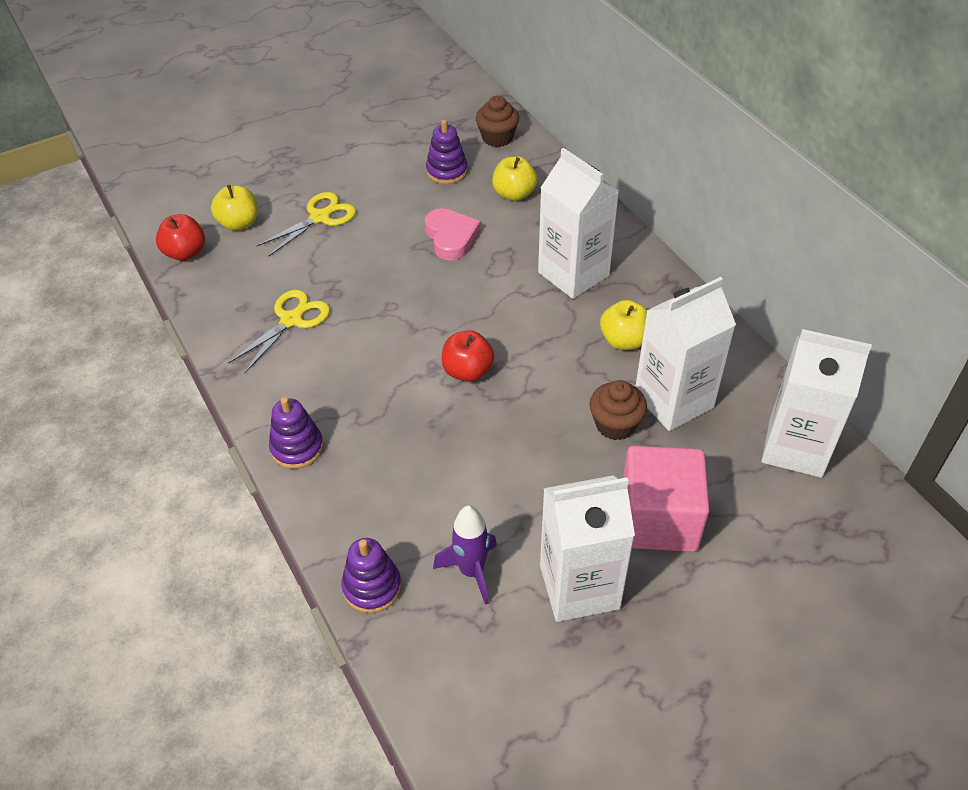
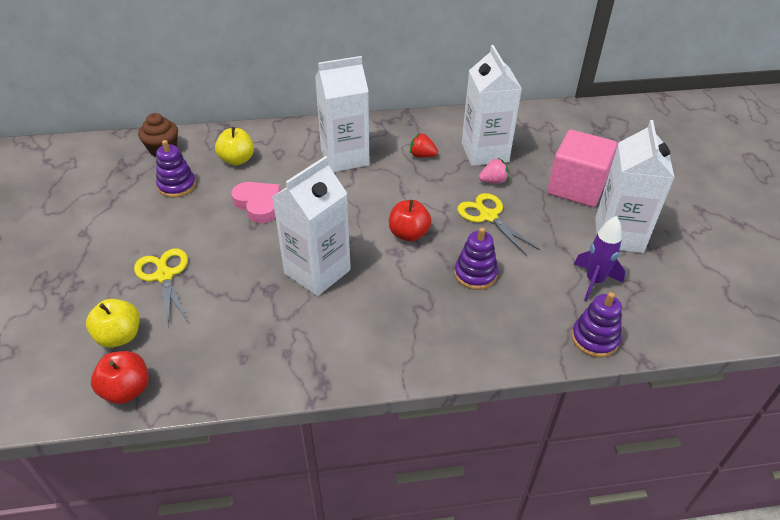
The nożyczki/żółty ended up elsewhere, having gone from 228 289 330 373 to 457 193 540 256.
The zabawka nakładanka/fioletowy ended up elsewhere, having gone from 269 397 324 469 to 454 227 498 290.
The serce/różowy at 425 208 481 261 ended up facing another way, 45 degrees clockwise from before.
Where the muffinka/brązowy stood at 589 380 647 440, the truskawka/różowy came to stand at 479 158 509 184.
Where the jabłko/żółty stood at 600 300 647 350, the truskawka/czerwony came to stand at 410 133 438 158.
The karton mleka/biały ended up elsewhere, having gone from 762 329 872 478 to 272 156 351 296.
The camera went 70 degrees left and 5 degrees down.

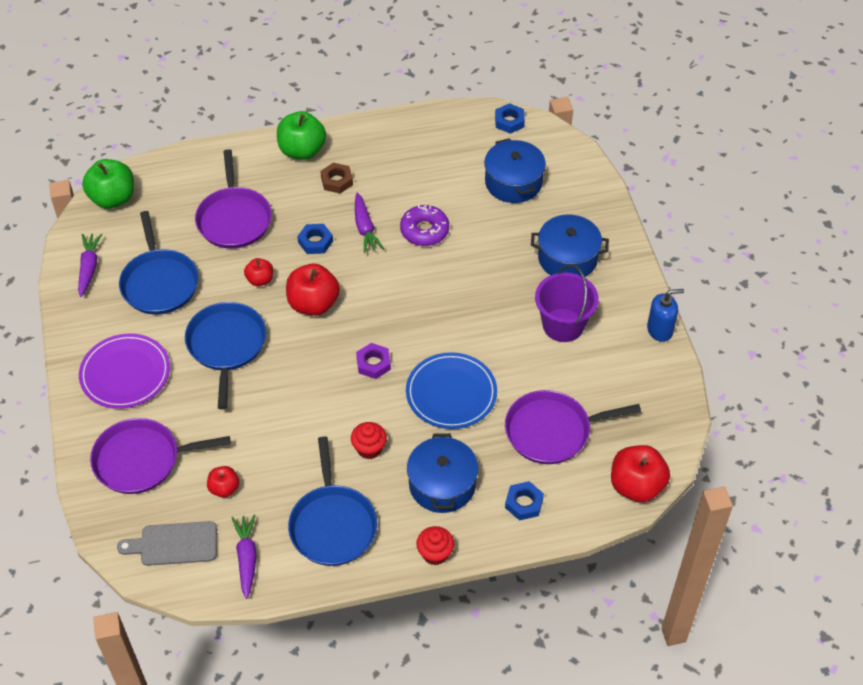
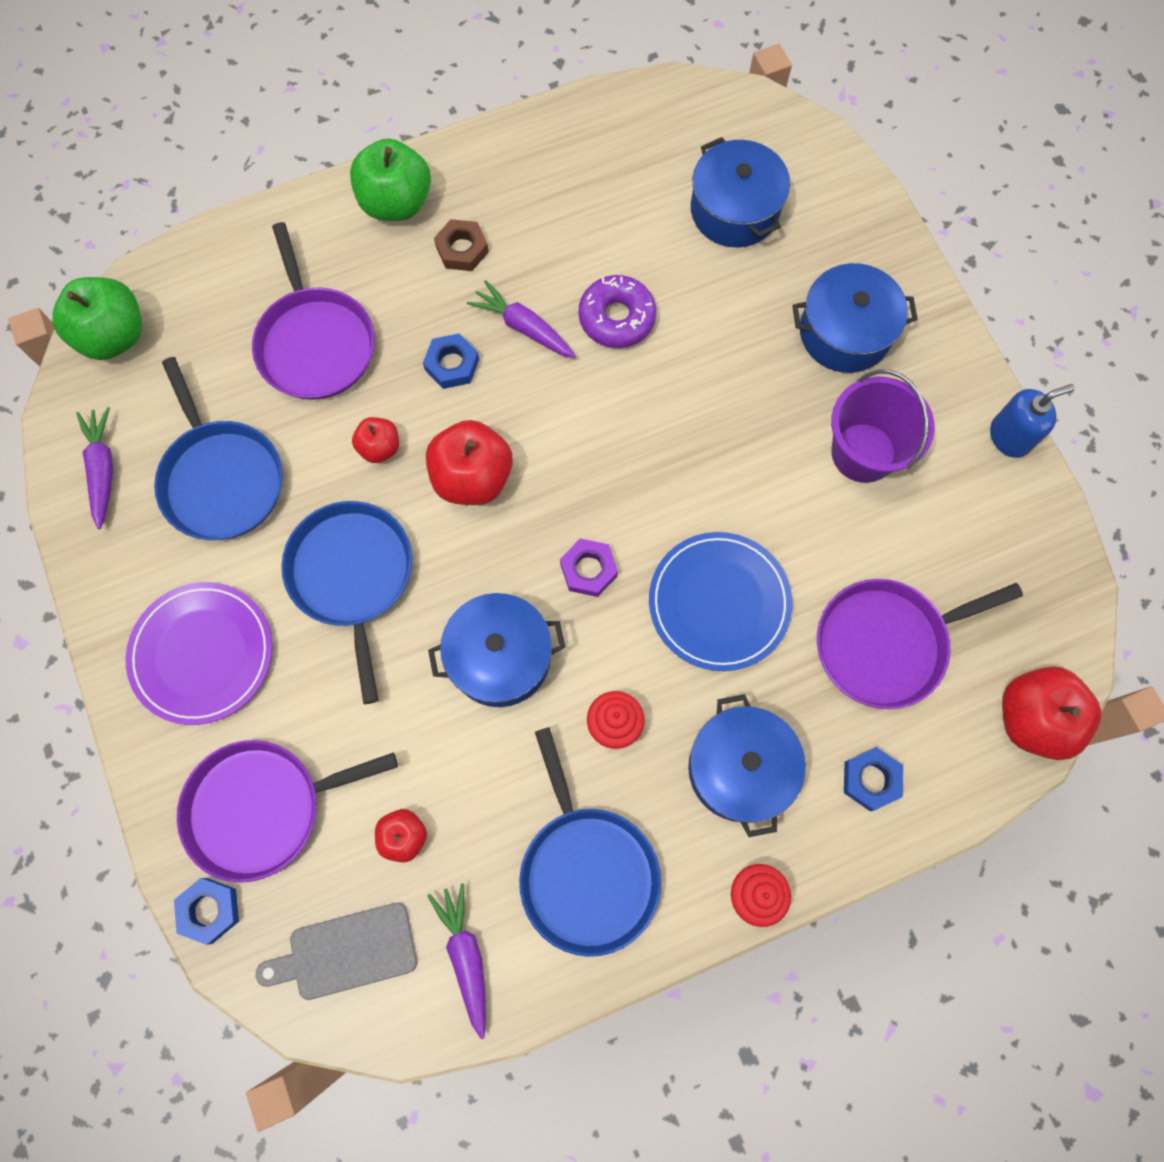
The marchewka/fioletowy at 355 193 384 253 ended up facing another way, 150 degrees clockwise from before.
The nakrętka/niebieski ended up elsewhere, having gone from 495 103 525 134 to 174 878 239 945.
The second view gained the garnek/niebieski at 428 593 565 707.
The camera went 10 degrees left and 20 degrees up.

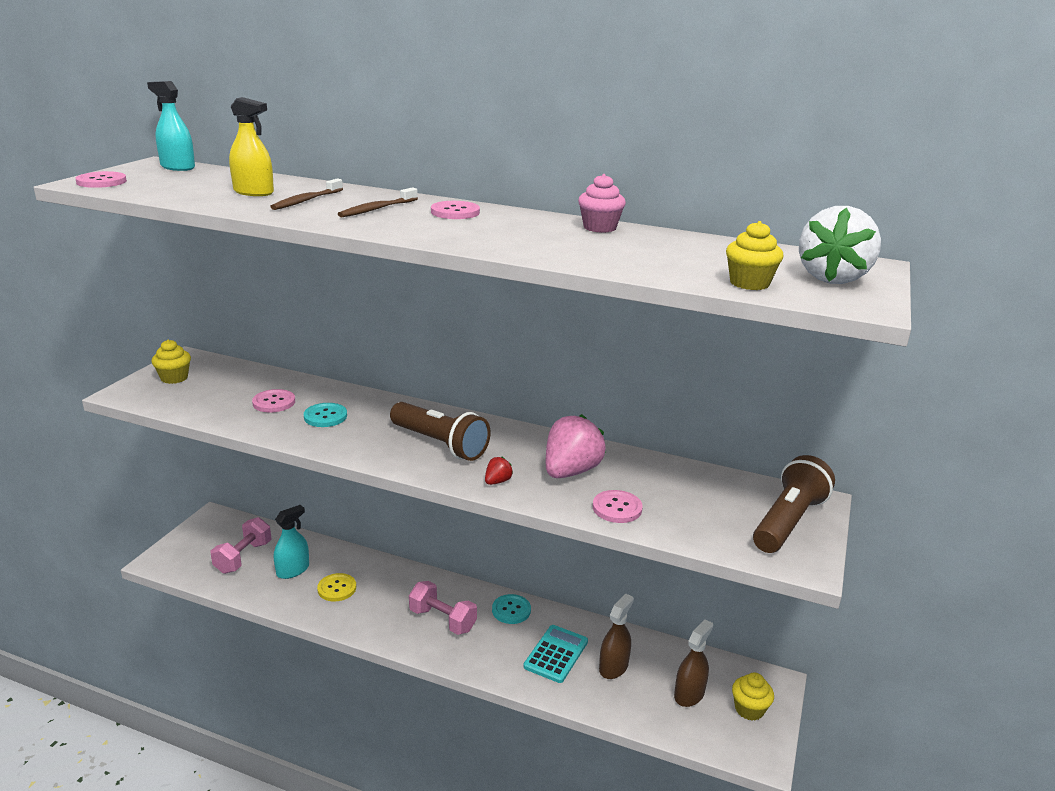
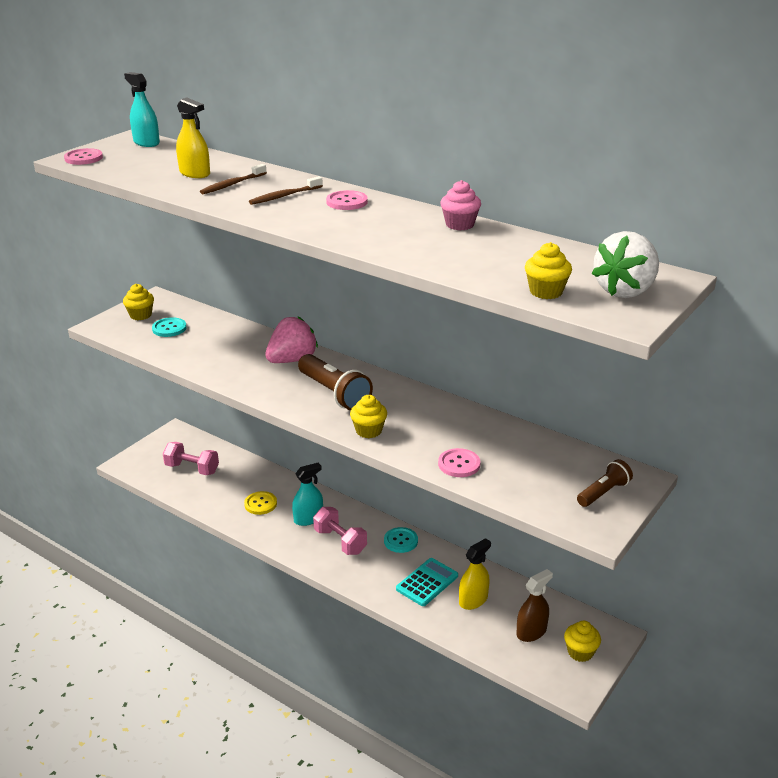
The hantel/różowy at 211 517 271 574 ended up facing another way, 75 degrees clockwise from before.
The second view lost the guzik/różowy at 252 389 295 413.
The spryskiwacz/turkusowy ended up elsewhere, having gone from 274 505 309 579 to 292 463 323 526.
The guzik/turkusowy ended up elsewhere, having gone from 304 403 347 427 to 152 317 187 337.
Where the truskawka/czerwony stood at 485 457 513 485, the muffinka/żółty came to stand at 350 395 387 438.
The truskawka/różowy ended up elsewhere, having gone from 546 414 606 478 to 265 316 318 363.
What was the spryskiwacz/brązowy at 599 594 634 679 turned into the spryskiwacz/żółty at 459 538 491 610.
The size of the latarka/brązowy at 753 455 835 553 changed by a factor of 0.59.
The camera went 15 degrees right and 5 degrees up.

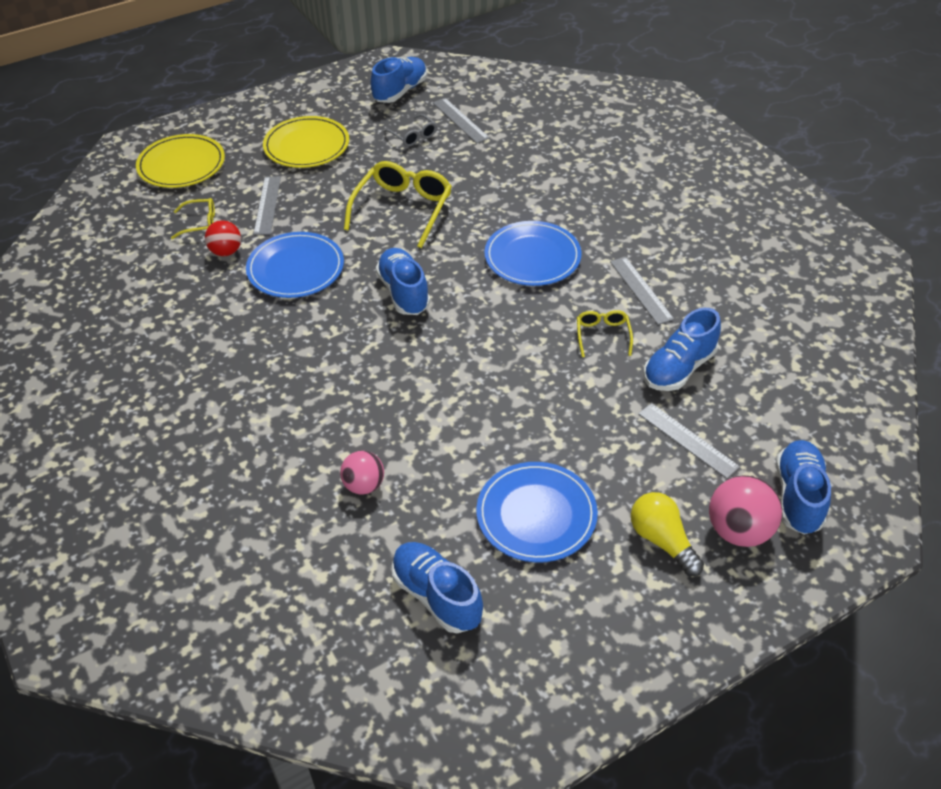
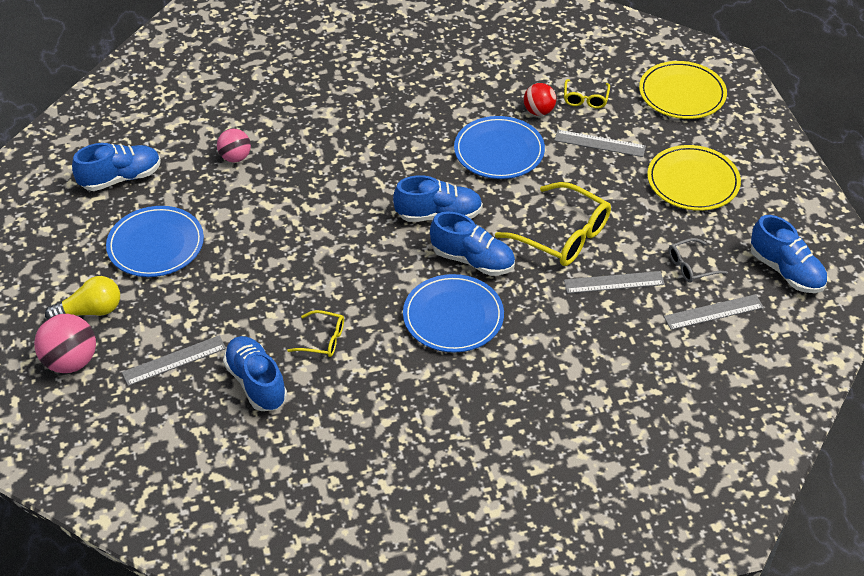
The linijka/szary ended up elsewhere, having gone from 610 257 674 325 to 564 271 665 294.
The but/niebieski ended up elsewhere, having gone from 776 440 831 535 to 430 211 515 276.
The camera went 105 degrees right and 0 degrees up.

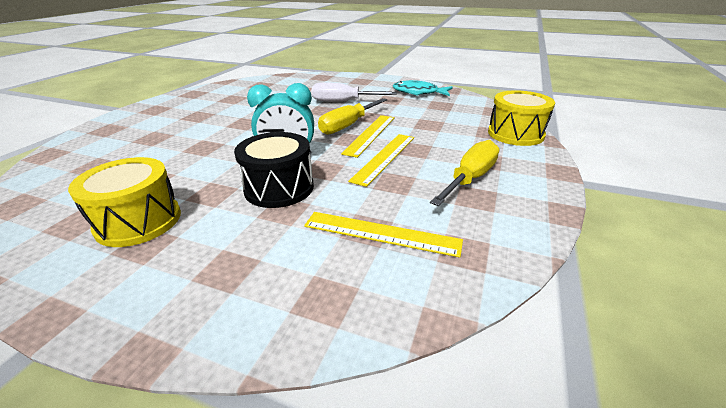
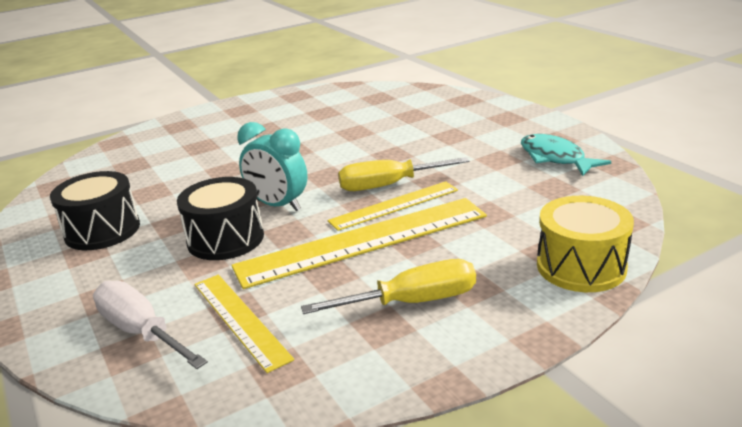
What was the bęben/żółty at 68 157 181 247 turned into the bęben/czarny at 50 171 140 250.
The śrubokręt/biały ended up elsewhere, having gone from 311 82 397 102 to 93 280 208 369.
The size of the linijka/żółty at 348 134 414 187 changed by a factor of 1.73.
The camera went 40 degrees right and 5 degrees down.

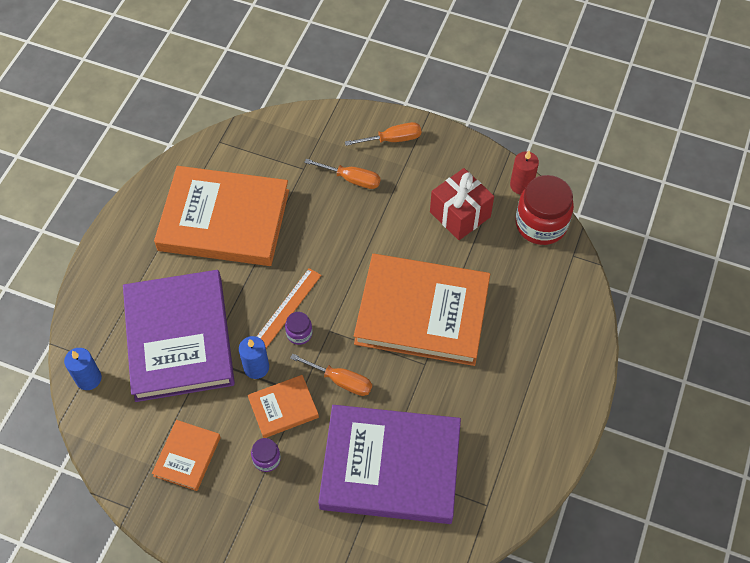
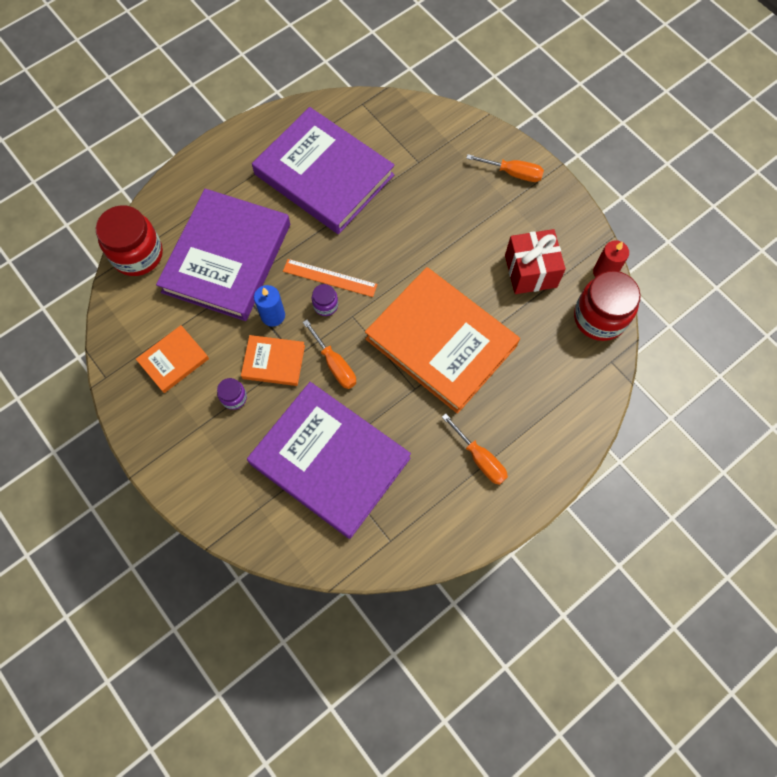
Where the świeca/niebieski stood at 64 348 102 390, the słoik/czerwony came to stand at 96 205 163 276.
What was the książka/pomarańczowy at 154 166 289 266 turned into the książka/fioletowy at 252 107 395 234.
The linijka/pomarańczowy at 256 268 322 348 ended up facing another way, 45 degrees clockwise from before.
The śrubokręt/pomarańczowy ended up elsewhere, having gone from 304 159 380 189 to 442 414 508 485.
The camera went 30 degrees right and 10 degrees up.

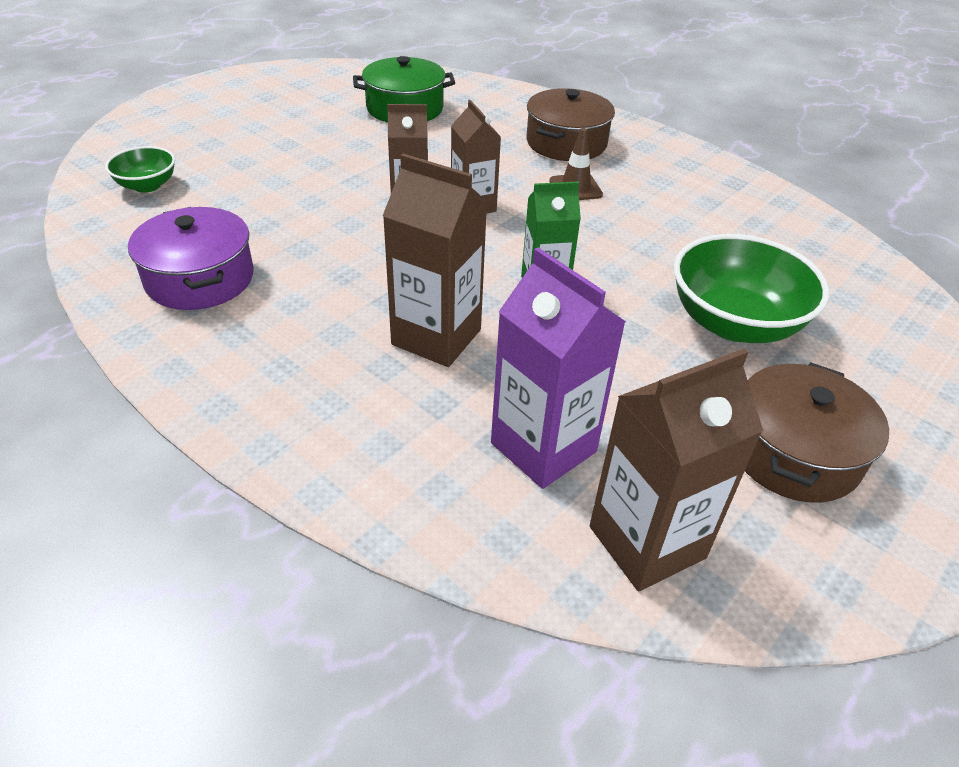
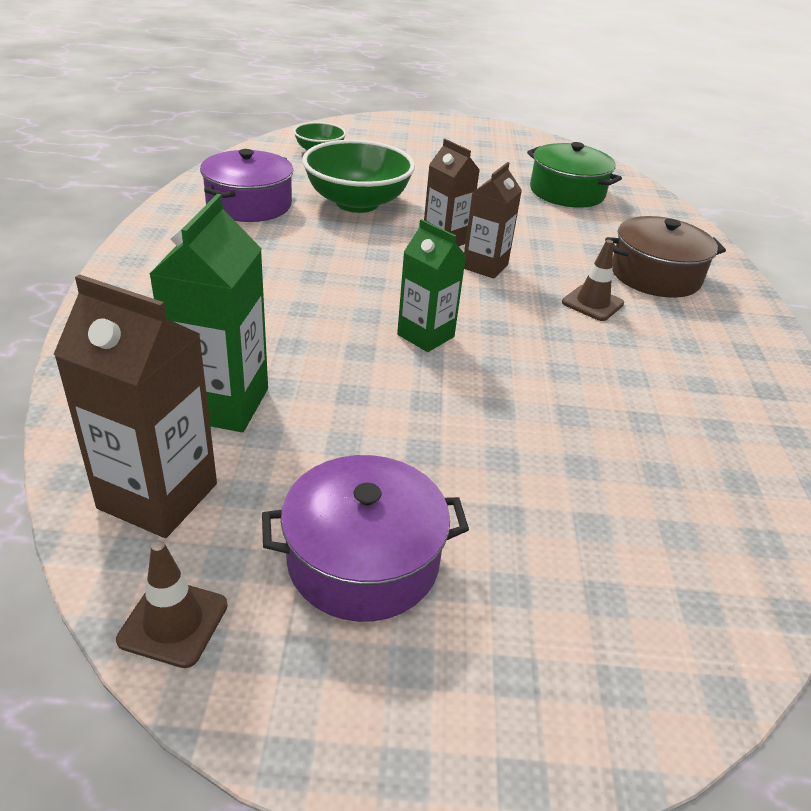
The second view lost the karton mleka/brązowy at 383 153 488 367.
What was the karton mleka/fioletowy at 491 247 626 489 turned into the karton mleka/zielony at 150 194 268 432.
The miska/zielony ended up elsewhere, having gone from 674 234 829 343 to 302 140 415 213.
What was the garnek/brązowy at 745 362 889 503 turned into the garnek/fioletowy at 262 455 469 622.
The second view gained the pachołek/brązowy at 116 541 228 668.
The camera went 50 degrees right and 5 degrees down.

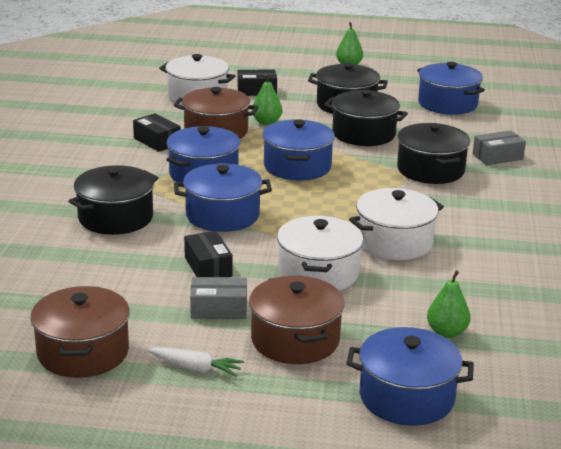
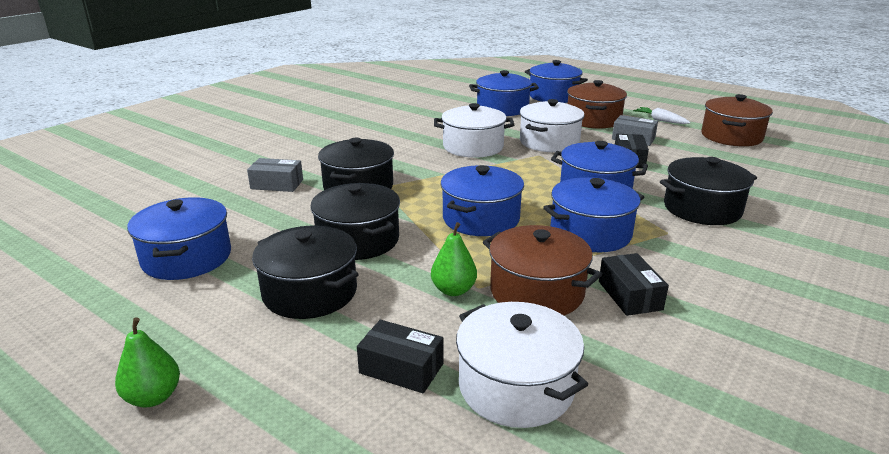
Where the gruszka/zielony stood at 427 270 471 338, the garnek/niebieski came to stand at 469 70 539 116.
The camera went 150 degrees left and 0 degrees up.

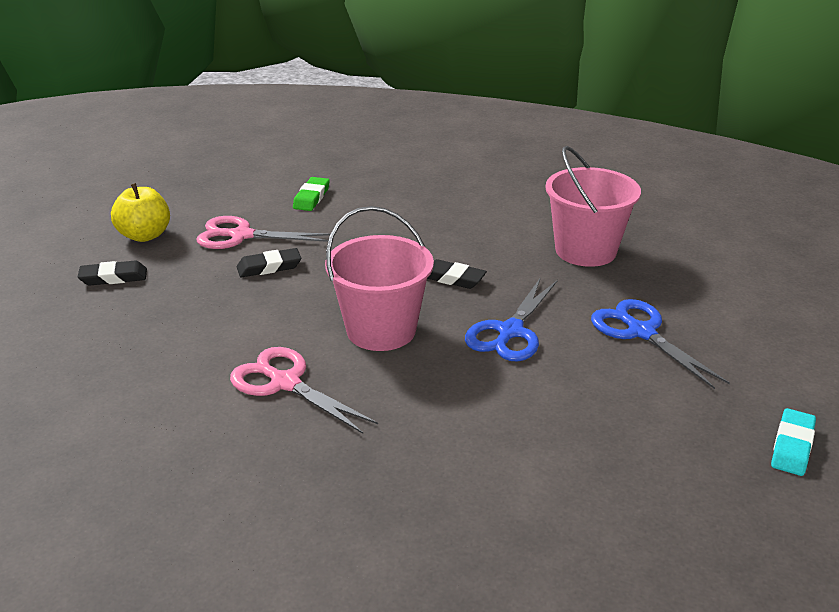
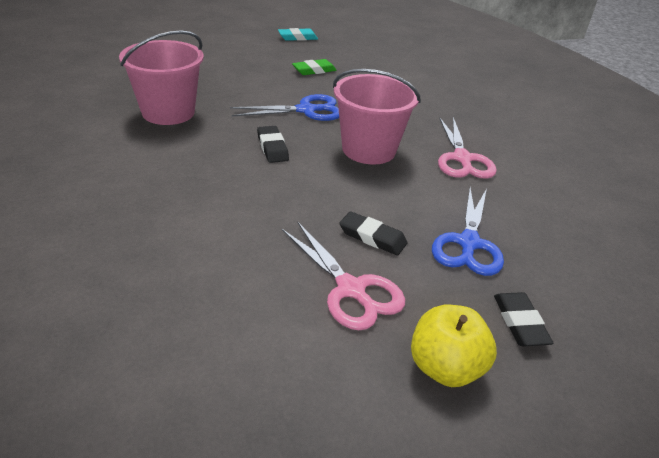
The gumka do mazania/czarny at 78 261 147 285 ended up facing another way, 45 degrees clockwise from before.
The gumka do mazania/zielony ended up elsewhere, having gone from 293 177 330 211 to 292 59 337 75.
The nożyczki/niebieski ended up elsewhere, having gone from 591 299 730 389 to 432 188 504 276.
The camera went 135 degrees left and 5 degrees up.

